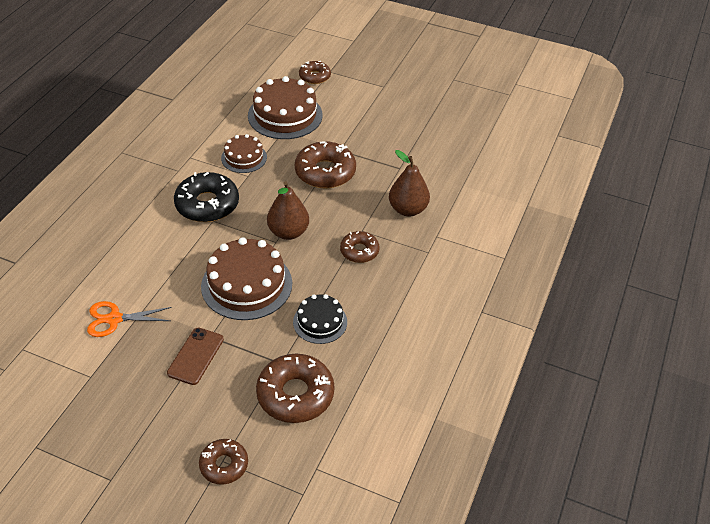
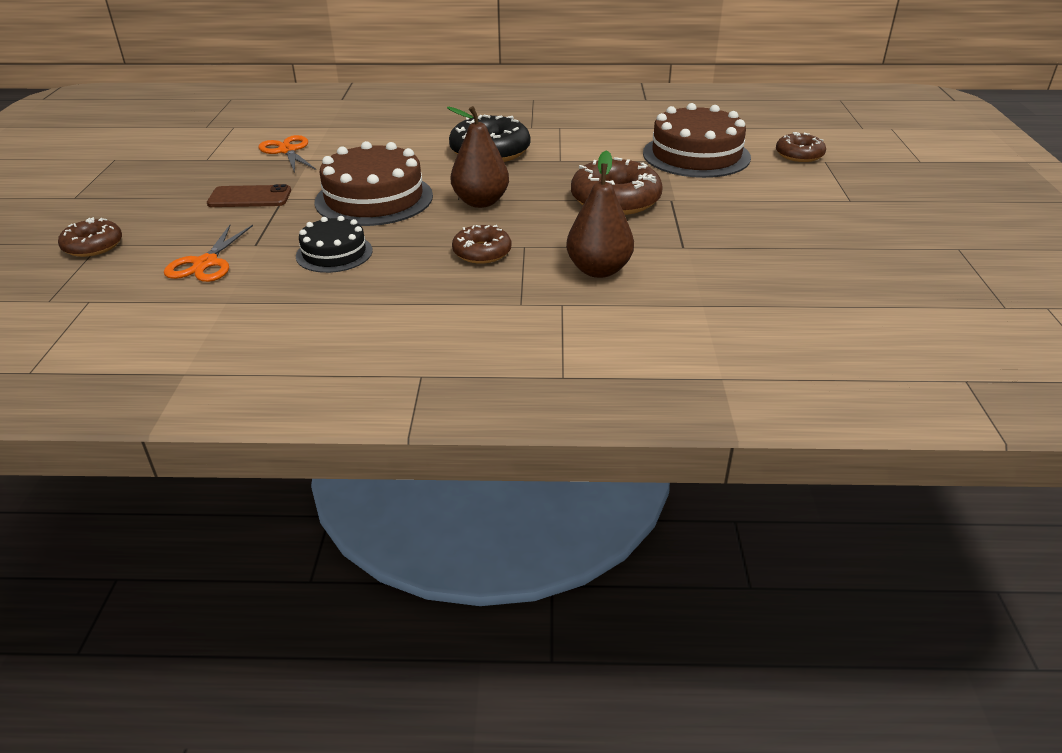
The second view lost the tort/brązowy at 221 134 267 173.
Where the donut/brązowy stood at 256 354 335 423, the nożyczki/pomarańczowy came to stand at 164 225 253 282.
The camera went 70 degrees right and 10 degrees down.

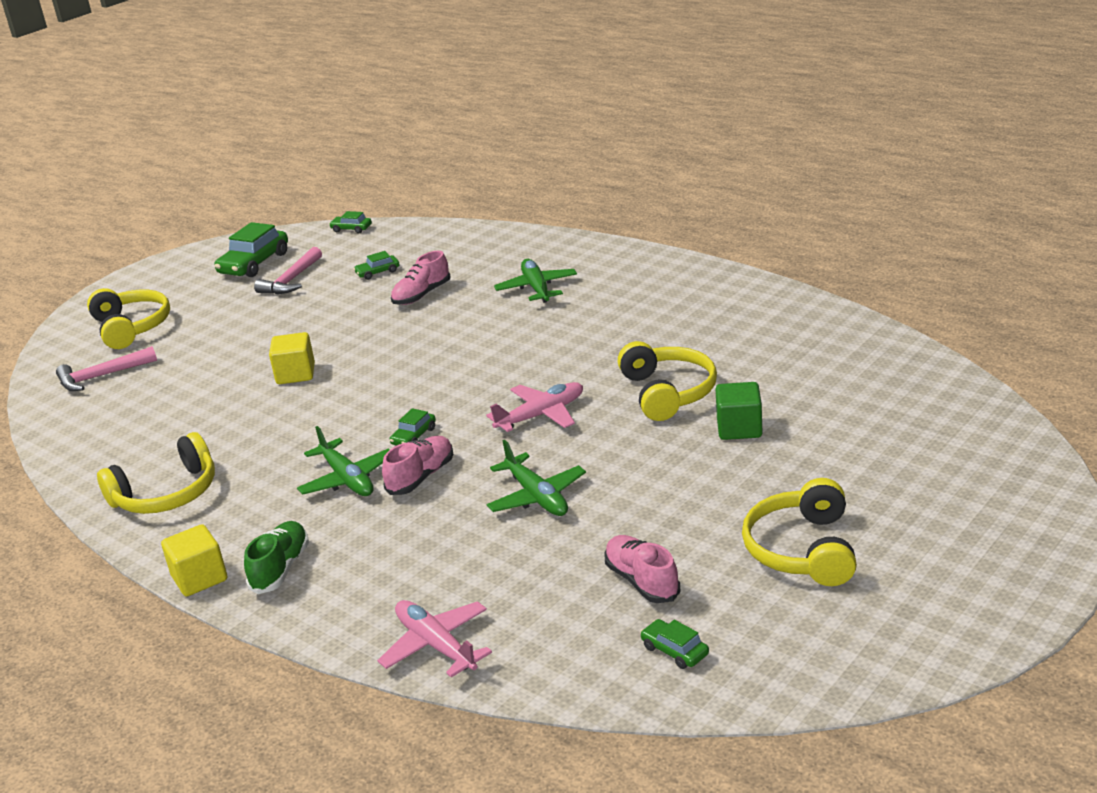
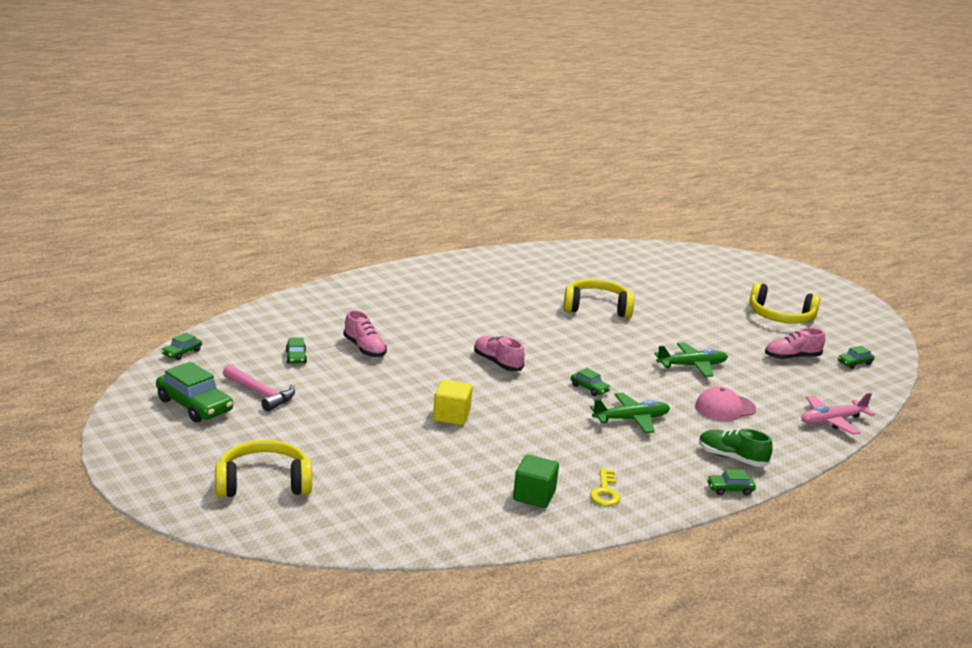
The second view lost the młotek/różowy at 56 346 157 391.
Where the słuchawki/żółty stood at 97 432 215 514, the klucz/żółty came to stand at 590 468 621 506.
Where the sześcian/żółty stood at 161 524 227 596, the samochód/zielony came to stand at 707 470 756 495.
The but/różowy ended up elsewhere, having gone from 382 436 453 495 to 474 336 525 371.
The second view lost the samolot/różowy at 486 382 583 432.
The second view lost the samolot/zielony at 494 259 577 303.
The sześcian/zielony ended up elsewhere, having gone from 715 382 763 440 to 513 455 559 508.
The second view gained the czapka/różowy at 695 386 756 421.
The camera went 80 degrees left and 5 degrees down.

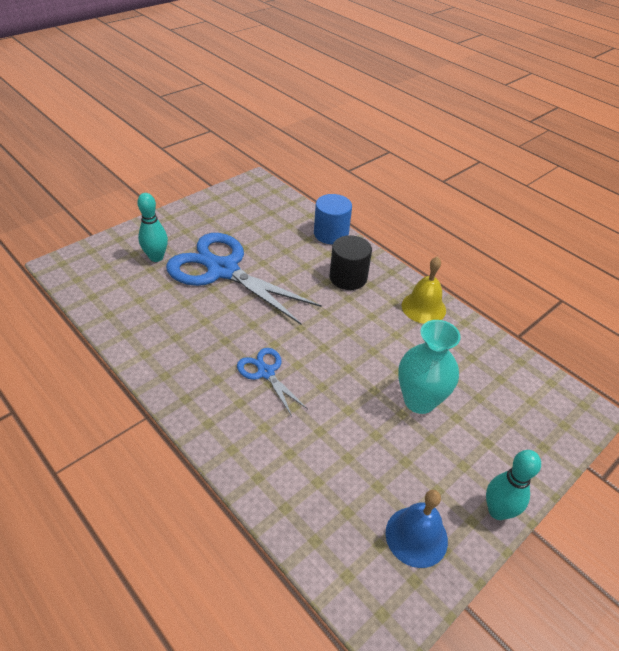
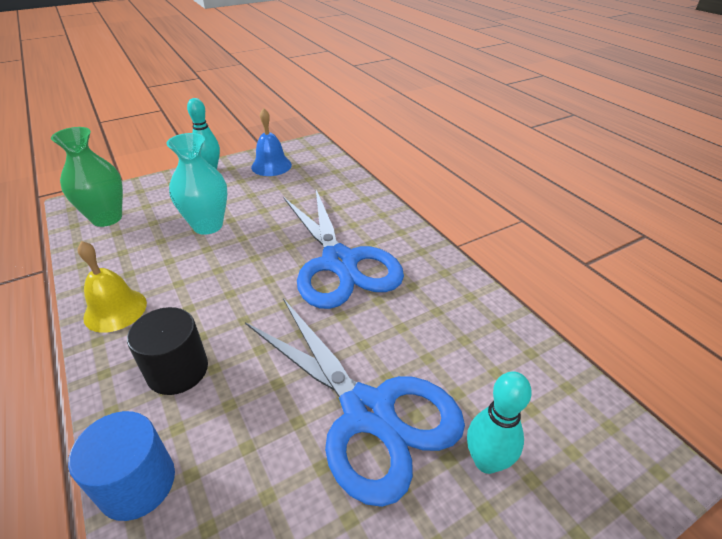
The size of the nożyczki/niebieski at 237 348 308 416 changed by a factor of 2.13.
The second view gained the wazon/zielony at 51 127 123 227.
The camera went 165 degrees left and 5 degrees down.

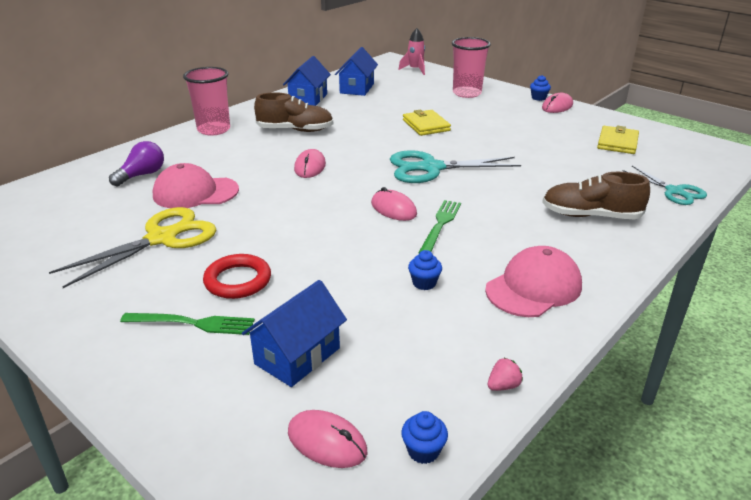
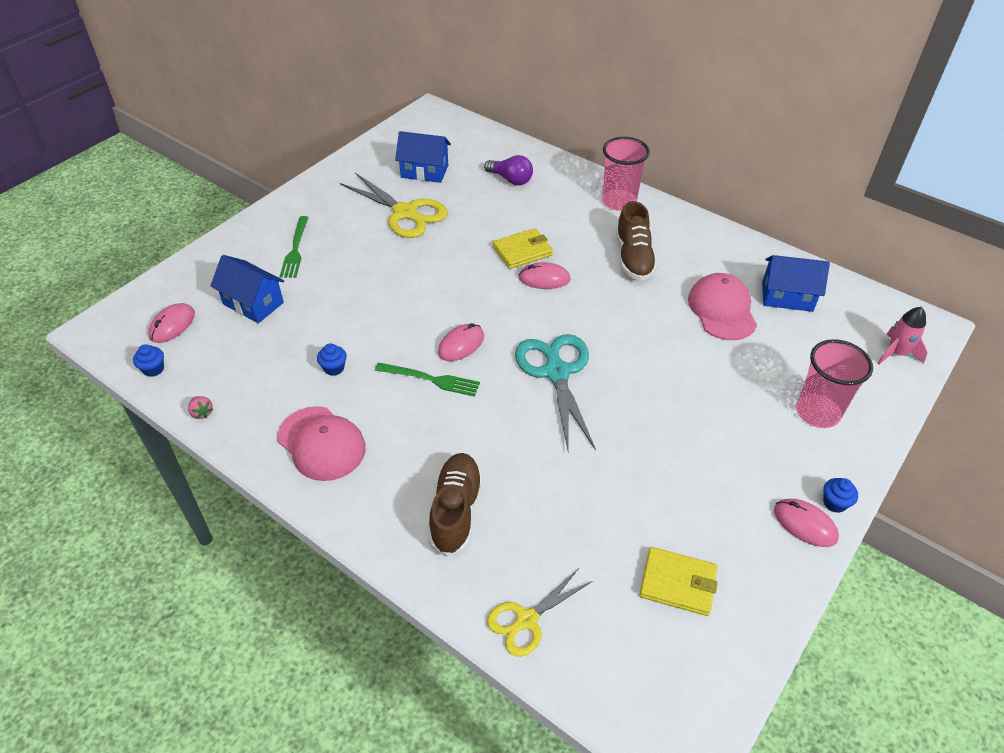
The czapka/różowy ended up elsewhere, having gone from 153 163 239 208 to 688 273 757 340.
The second view lost the pierścień/czerwony at 203 254 271 299.
The domek/niebieski ended up elsewhere, having gone from 283 56 331 106 to 395 131 451 183.
The portfel/żółty ended up elsewhere, having gone from 403 110 451 136 to 493 228 553 269.
What was the nożyczki/turkusowy at 623 166 707 205 turned into the nożyczki/żółty at 487 568 593 657.
The camera went 85 degrees right and 15 degrees up.

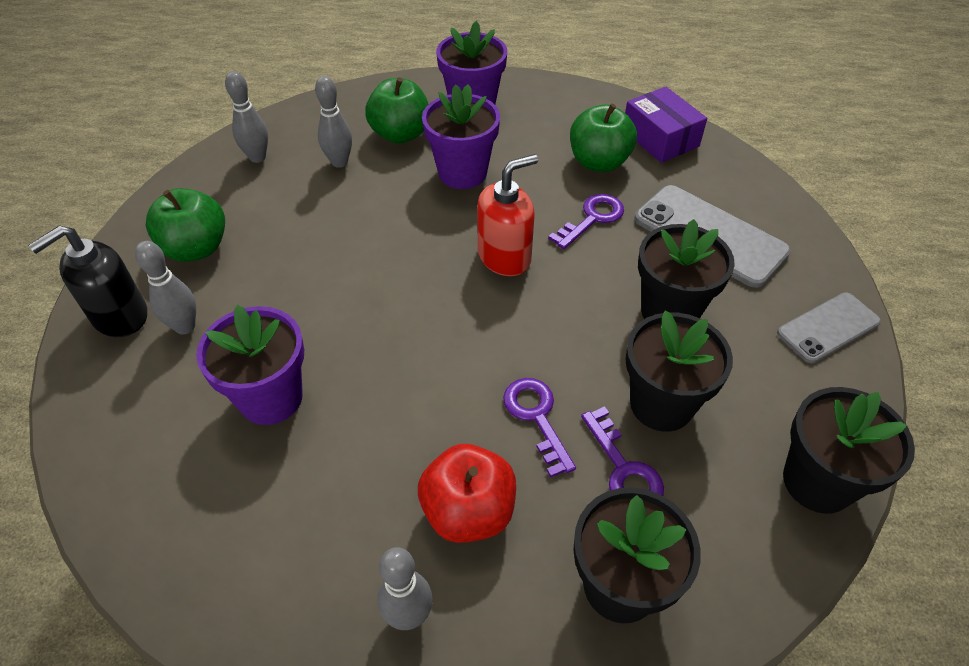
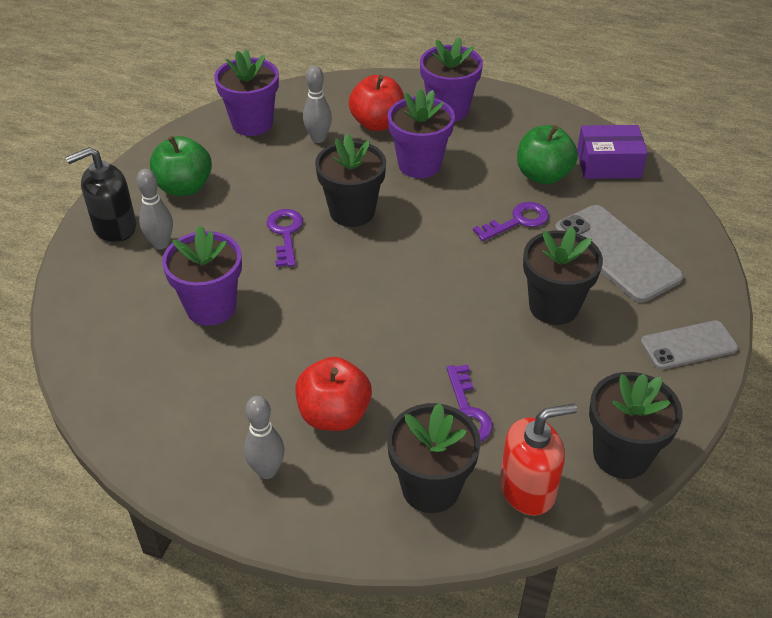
Where the kręgiel/szary stood at 225 71 268 163, the doniczka/fioletowy came to stand at 214 49 279 136.
What was the jabłko/zielony at 365 77 428 144 turned into the jabłko/czerwony at 348 75 405 131.
The dozownik mydła/czerwony ended up elsewhere, having gone from 477 154 538 276 to 500 403 577 516.
The klucz/fioletowy ended up elsewhere, having gone from 503 378 576 477 to 266 209 303 267.
The pudełko/fioletowy at 625 87 707 163 ended up facing another way, 75 degrees counterclockwise from before.
The doniczka/czarny ended up elsewhere, having gone from 625 310 733 432 to 315 133 386 227.
The camera went 15 degrees right and 5 degrees down.

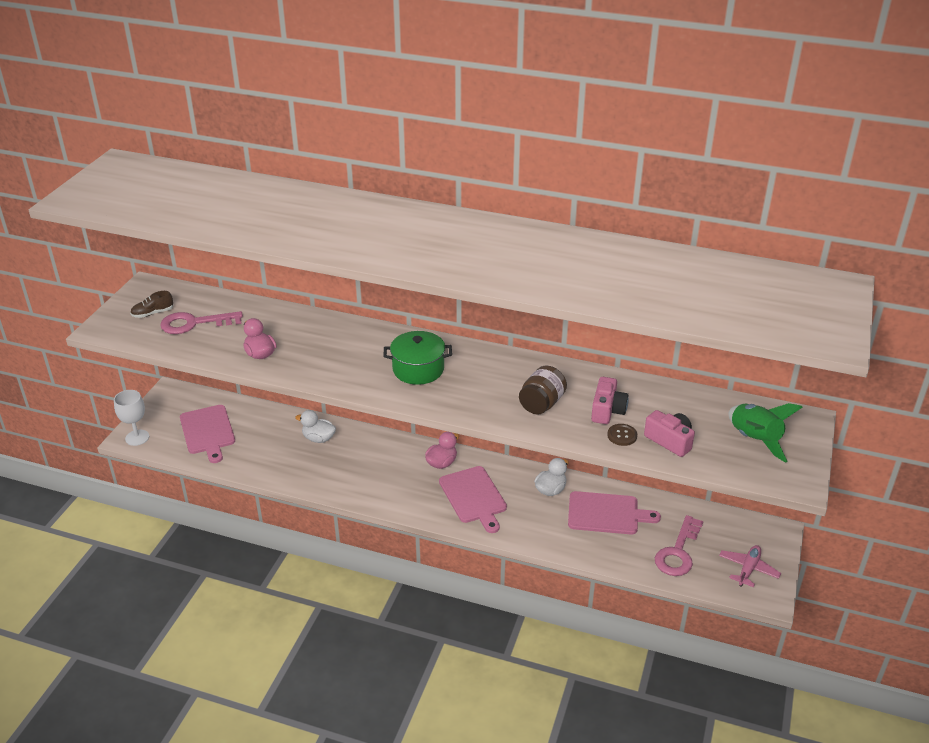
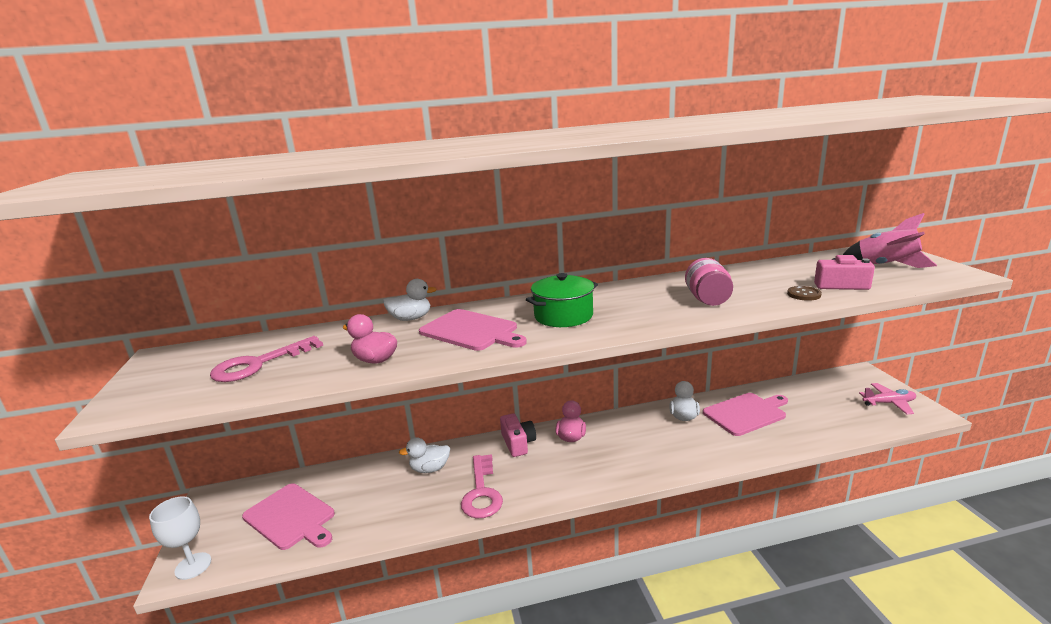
The second view lost the but/brązowy at 130 291 173 318.
The deska do krojenia/różowy ended up elsewhere, having gone from 439 466 507 533 to 419 309 527 351.
What was the słoik/brązowy at 519 366 567 415 turned into the słoik/różowy at 685 258 733 306.
The aparat fotograficzny/różowy ended up elsewhere, having gone from 591 377 629 424 to 500 413 536 457.
The klucz/różowy ended up elsewhere, having gone from 655 515 703 576 to 461 454 503 518.
The samolot/różowy at 719 545 781 587 ended up facing another way, 90 degrees clockwise from before.
What was the rakieta/zielony at 729 403 802 463 turned into the rakieta/różowy at 843 213 937 268.
The second view gained the kaczka/biały at 383 279 437 321.
The camera went 30 degrees left and 15 degrees down.

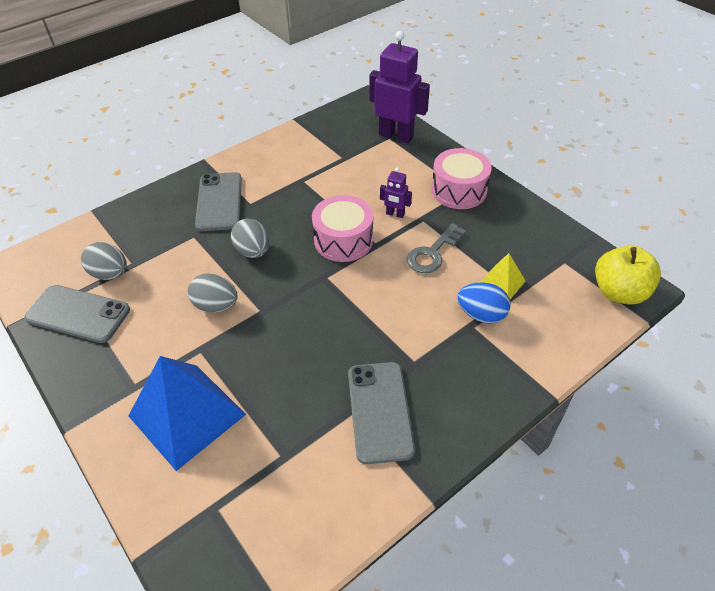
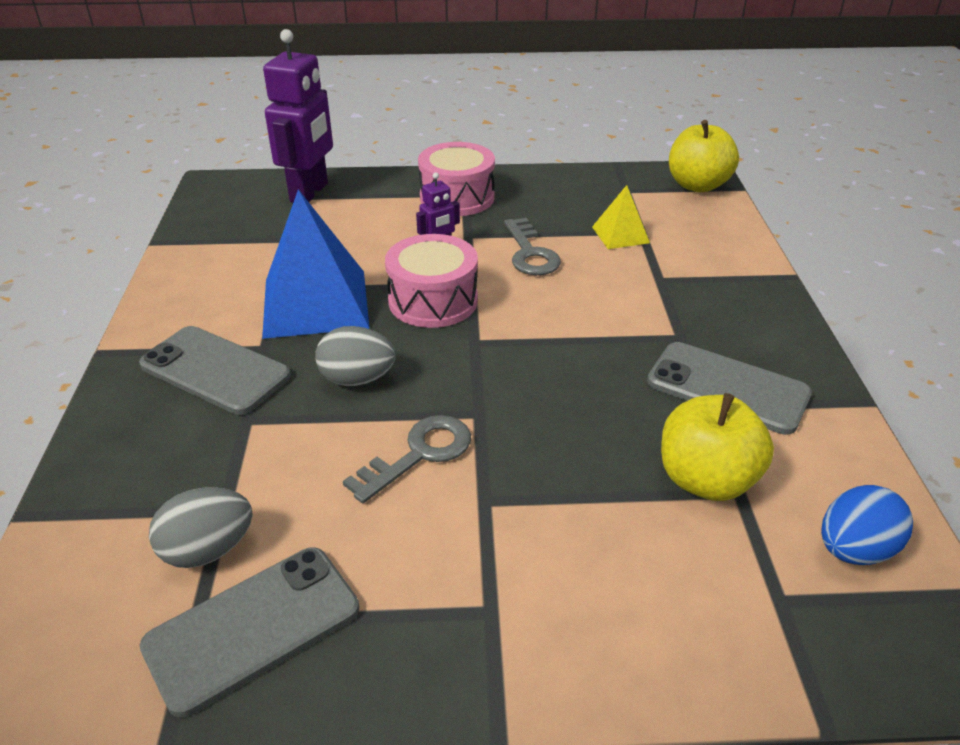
The piramida/niebieski ended up elsewhere, having gone from 128 356 246 471 to 262 189 370 339.
Where the jajko/szary stood at 188 273 237 312, the klucz/szary came to stand at 343 415 471 503.
The robot/fioletowy at 369 31 430 143 ended up facing another way, 135 degrees clockwise from before.
The jajko/niebieski ended up elsewhere, having gone from 457 282 511 324 to 821 485 913 565.
The second view gained the jabłko/żółty at 661 393 774 501.
The camera went 55 degrees left and 10 degrees down.

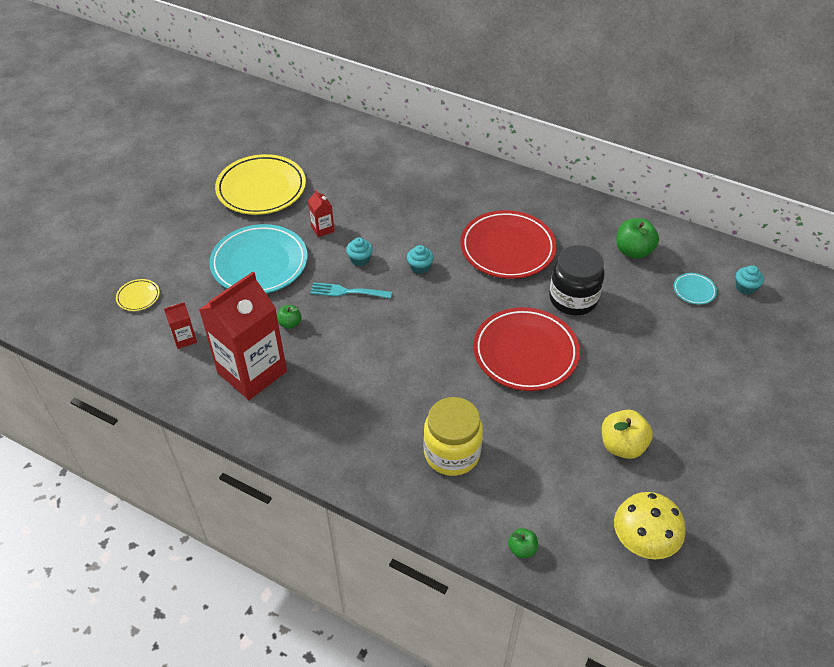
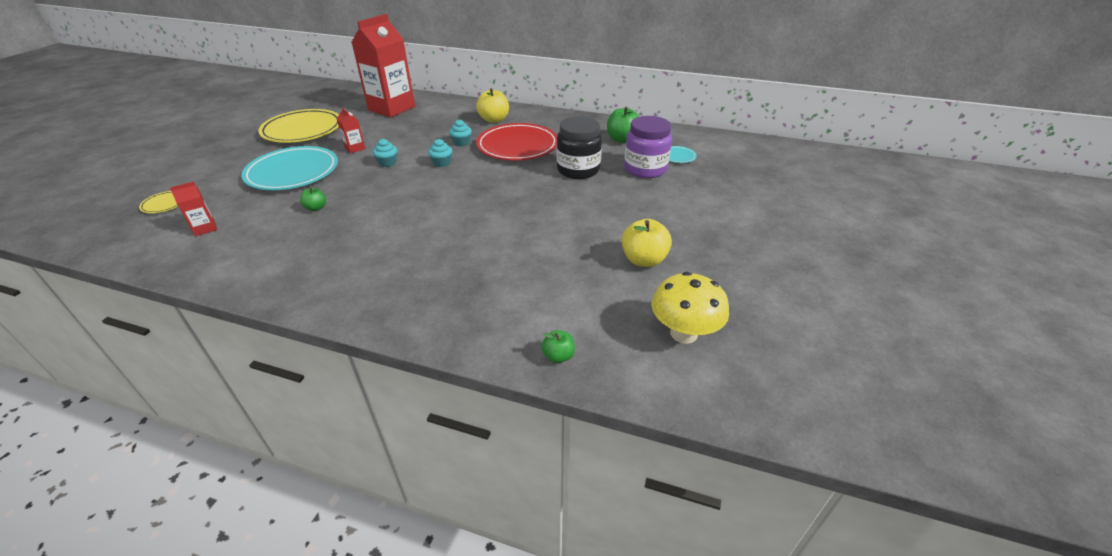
The karton mleka/czerwony ended up elsewhere, having gone from 199 272 287 400 to 352 14 415 117.
The second view lost the widelec/turkusowy at 311 282 392 299.
The second view lost the słoik/żółty at 424 397 483 476.
The second view lost the talerz/czerwony at 473 307 580 391.
The muffinka/turkusowy ended up elsewhere, having gone from 736 265 764 295 to 449 120 472 146.
The second view gained the jabłko/żółty at 476 88 509 123.
The second view gained the słoik/fioletowy at 624 116 672 178.
The camera went 10 degrees left and 10 degrees down.

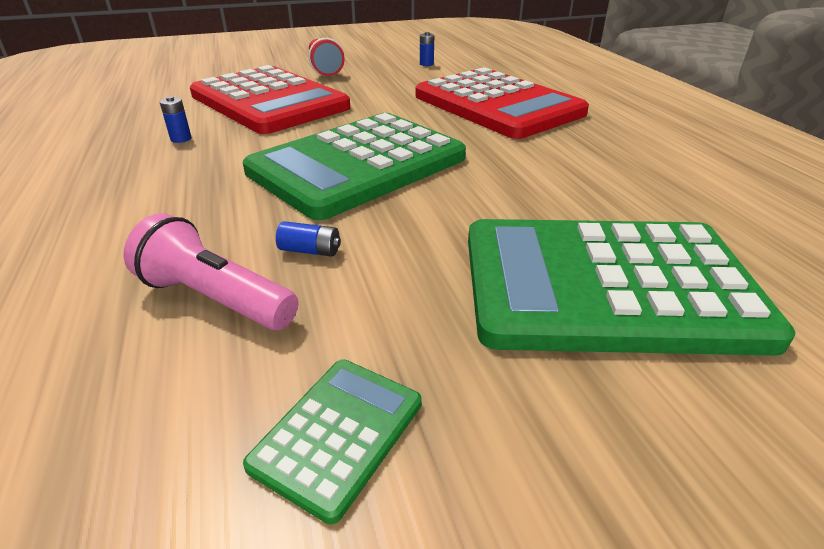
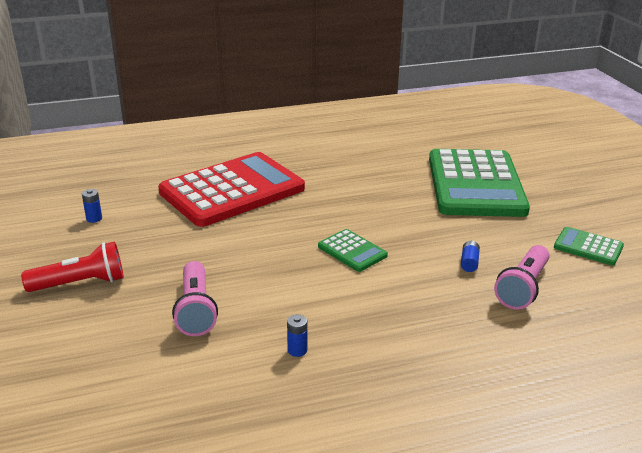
Where the kalkulator/czerwony stood at 190 65 350 134, the latarka/różowy came to stand at 172 261 218 336.
The size of the kalkulator/zielony at 243 113 466 220 changed by a factor of 0.43.
The camera went 90 degrees left and 5 degrees down.

